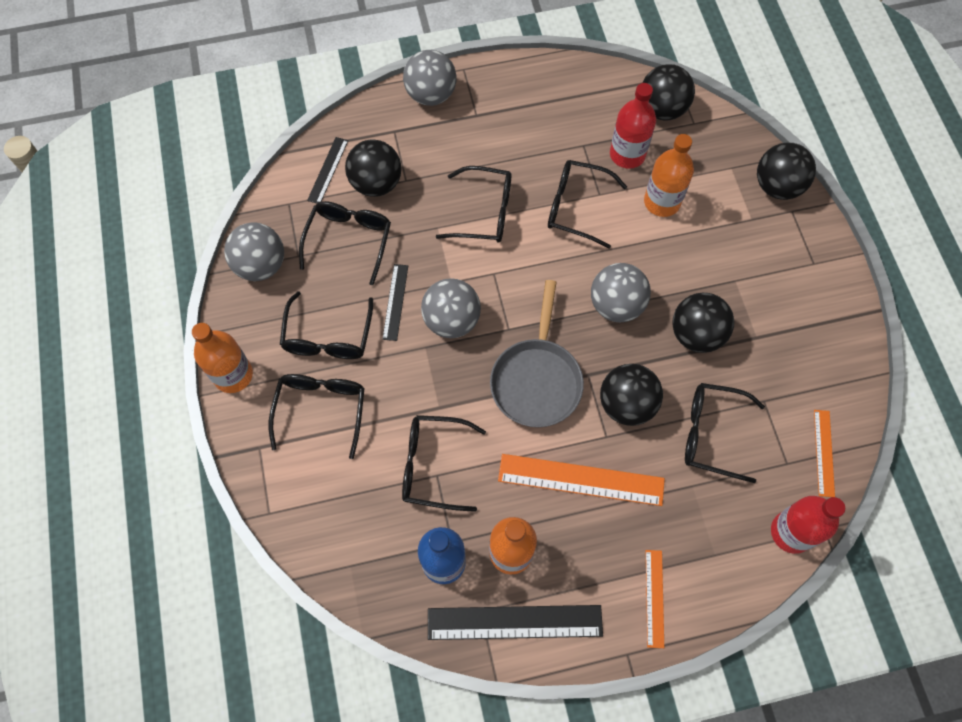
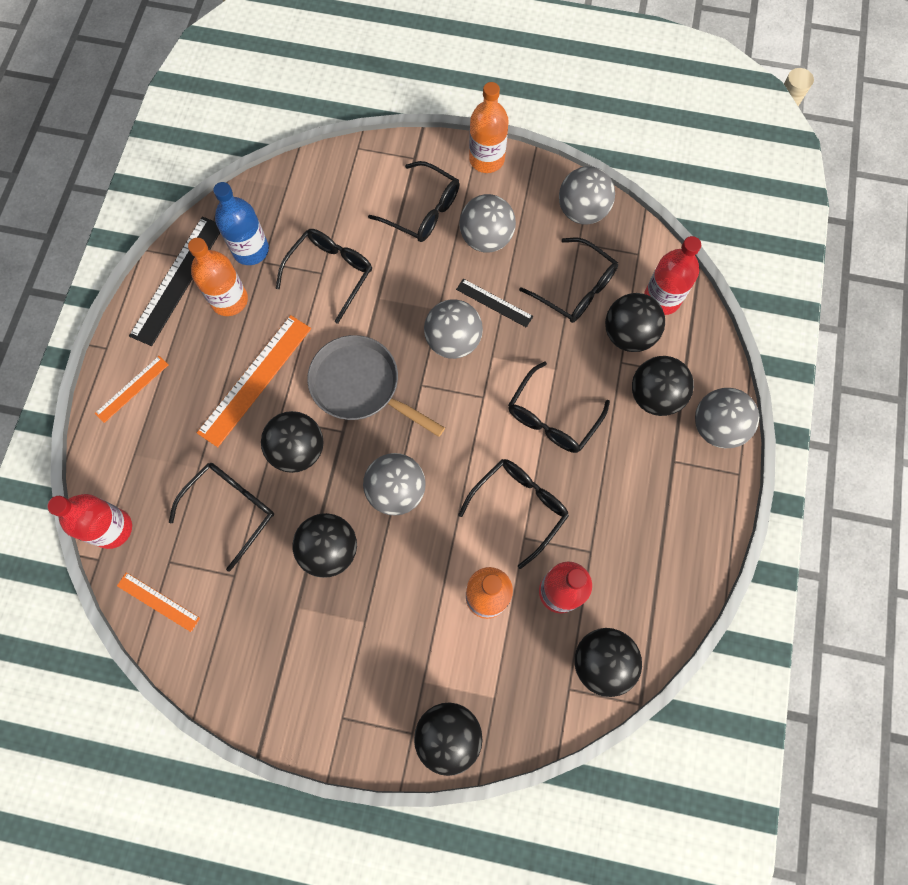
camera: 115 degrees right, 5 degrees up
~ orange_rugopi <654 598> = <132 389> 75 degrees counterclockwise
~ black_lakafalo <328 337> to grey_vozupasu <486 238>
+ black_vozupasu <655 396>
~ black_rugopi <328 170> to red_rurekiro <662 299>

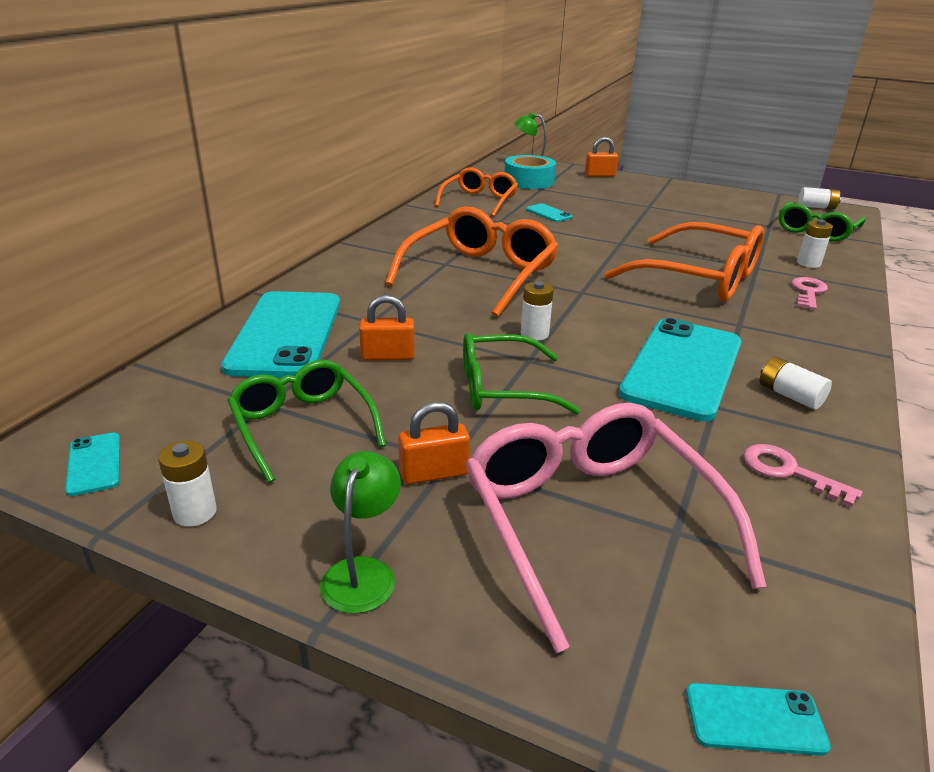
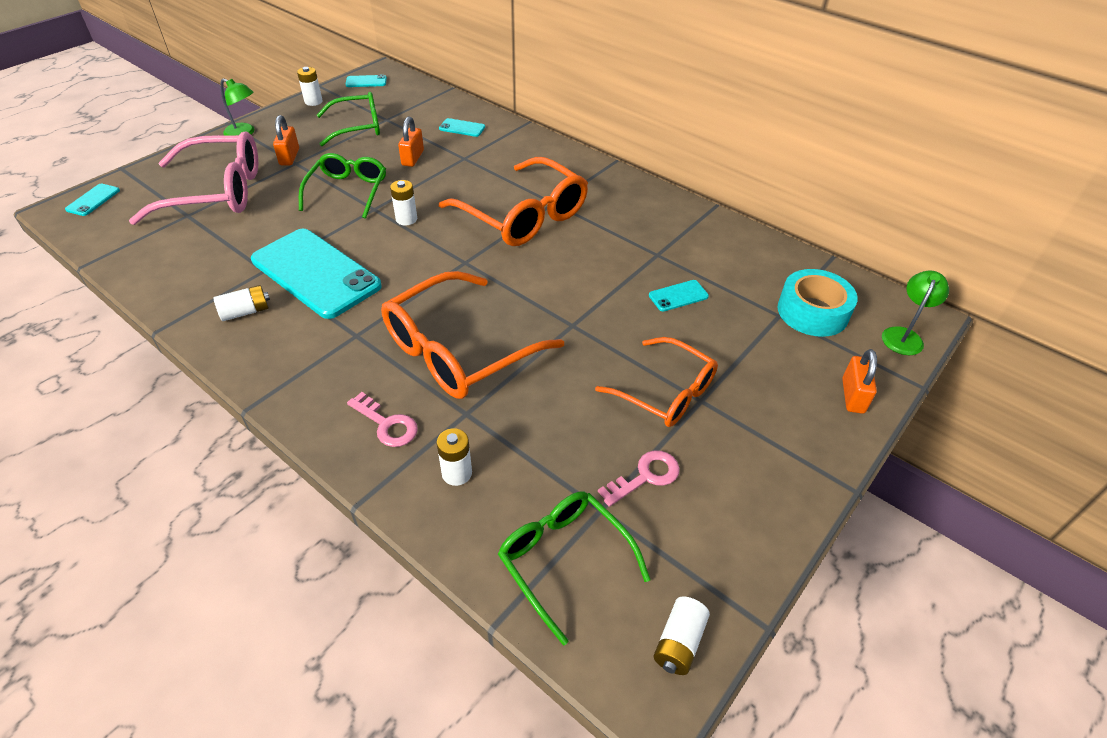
camera: 105 degrees right, 15 degrees up
~ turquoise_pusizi <286 334> = <462 128> x0.41
~ orange_lakafalo <479 201> to <665 392>
~ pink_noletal <789 472> to <645 477>

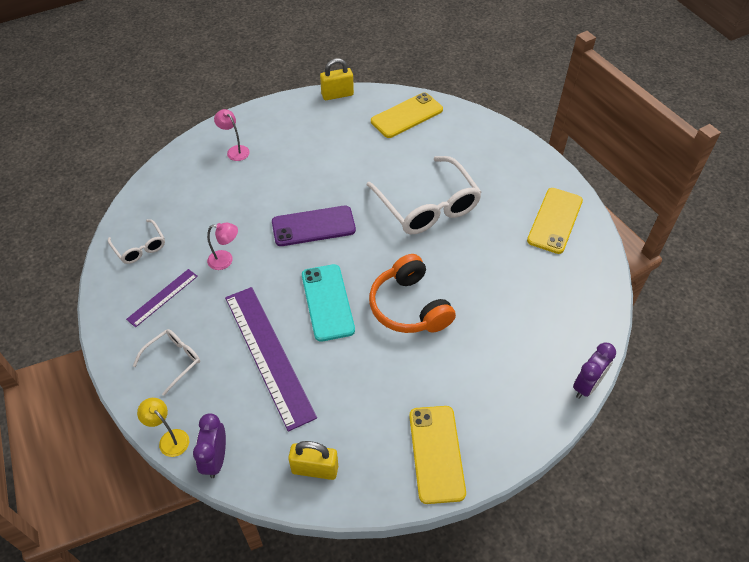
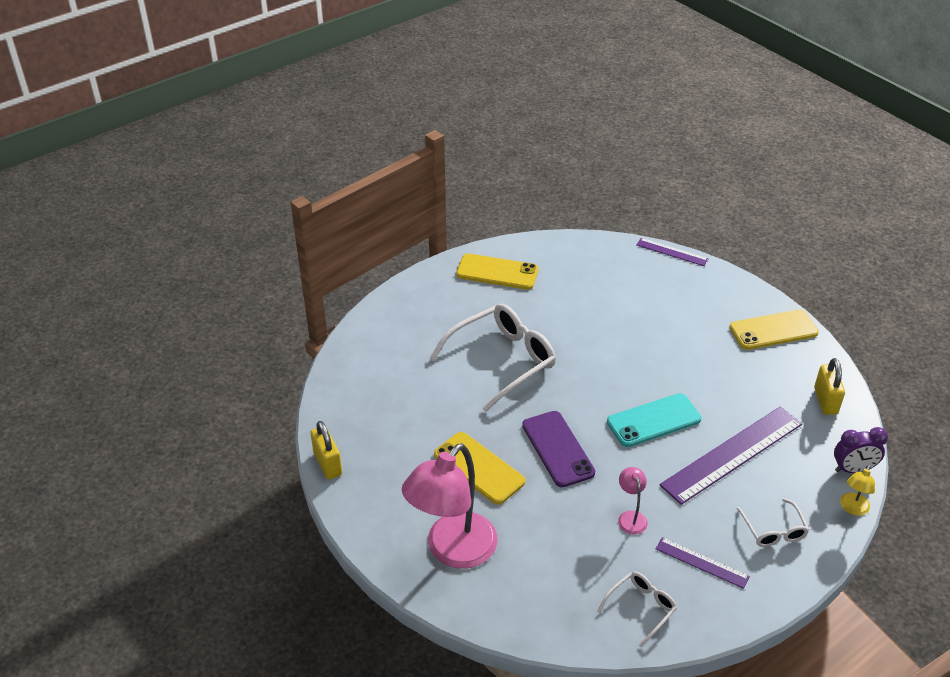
camera: 100 degrees left, 10 degrees down
~ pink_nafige <235 150> = <452 551> x2.34
~ yellow_pusizi <407 116> to <479 468>
~ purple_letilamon <587 385> to purple_rugopi <672 252>
~ white_lakafalo <173 361> = <773 530> 135 degrees counterclockwise
- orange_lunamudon <409 307>

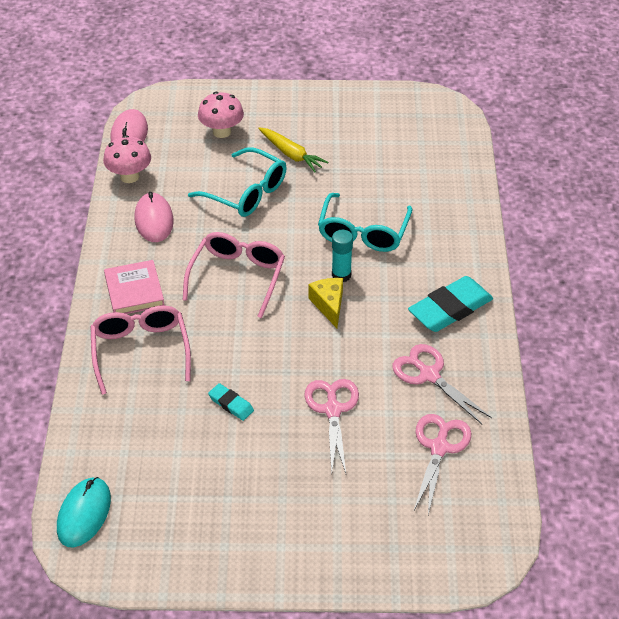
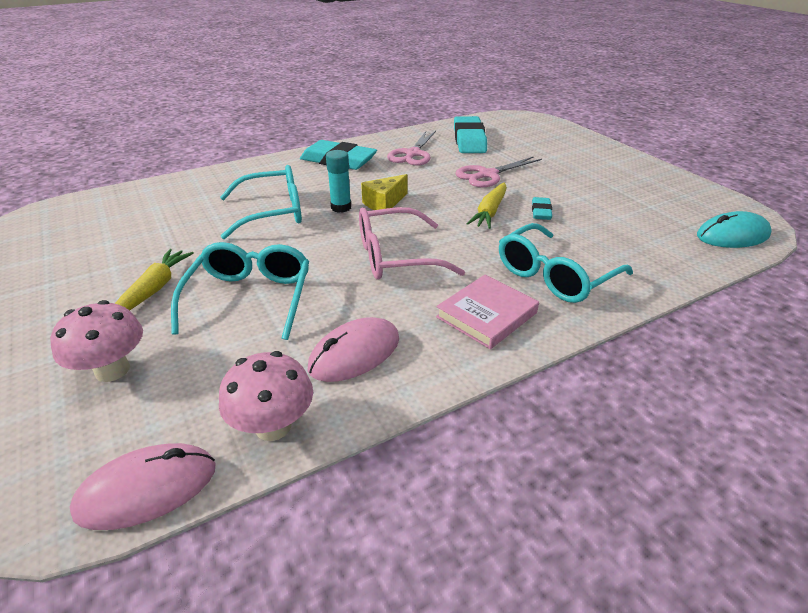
camera: 120 degrees left, 10 degrees down
~ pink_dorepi <439 448> to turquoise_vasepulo <469 140>
+ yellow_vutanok <489 212>
~ pink_lakafalo <140 350> to turquoise_lakafalo <554 276>

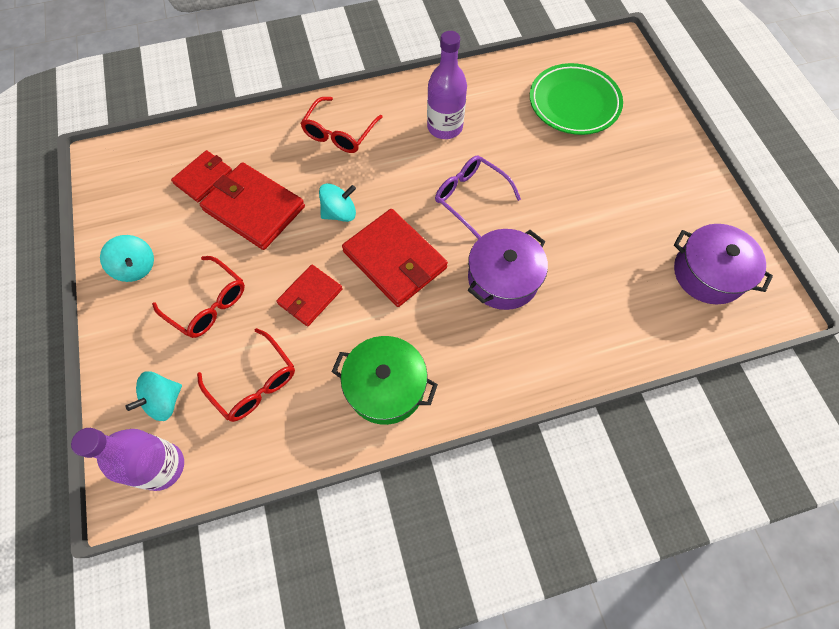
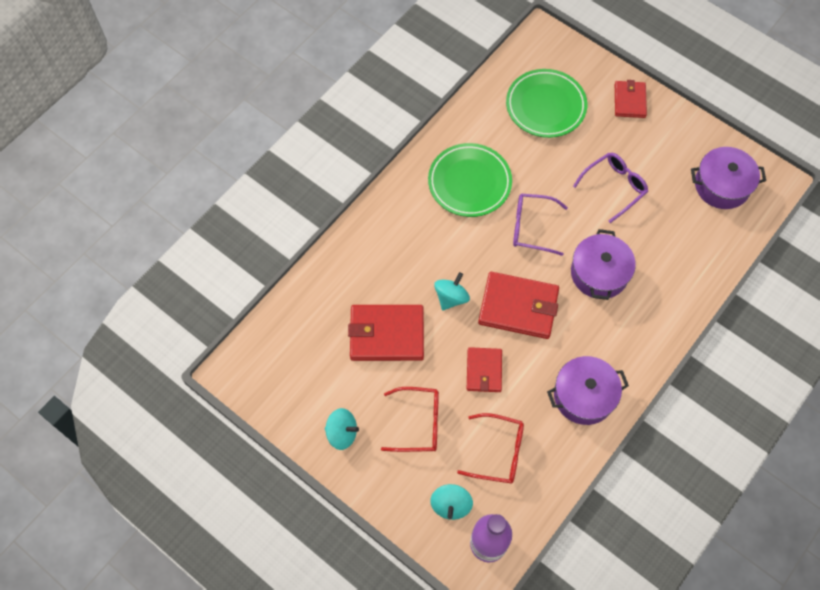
camera: 35 degrees left, 0 degrees up
~ purple_rurekiro <445 127> to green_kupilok <469 182>
~ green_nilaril <386 386> to purple_nilaril <584 396>
+ purple_lakafalo <614 187>
~ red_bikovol <204 178> to <629 101>
- red_lakafalo <340 133>

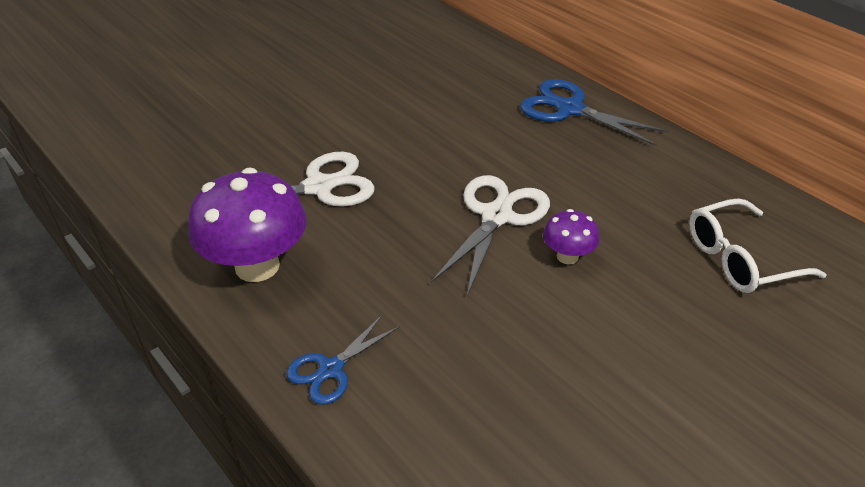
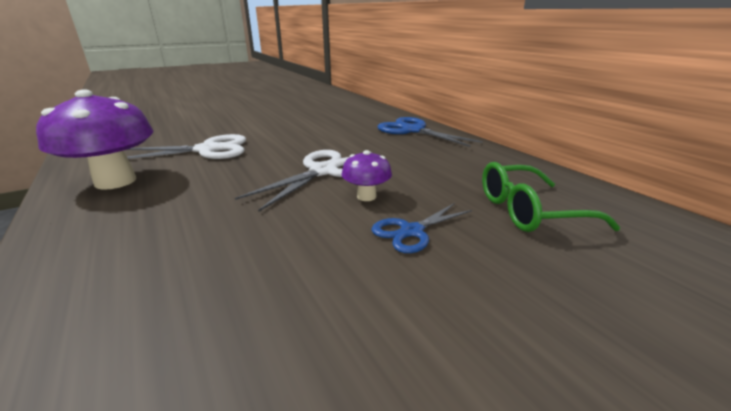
camera: 10 degrees right, 15 degrees down
~ blue_dorepi <331 369> to <411 231>
~ white_lakafalo <741 258> to green_lakafalo <530 211>

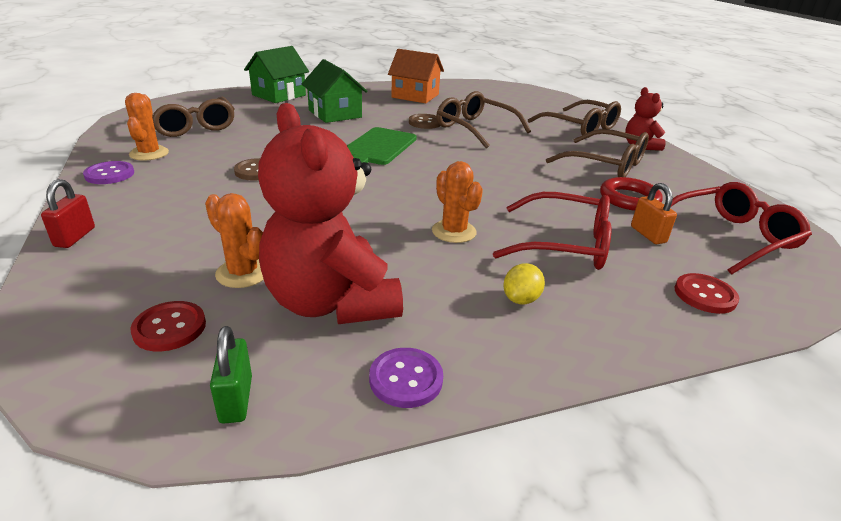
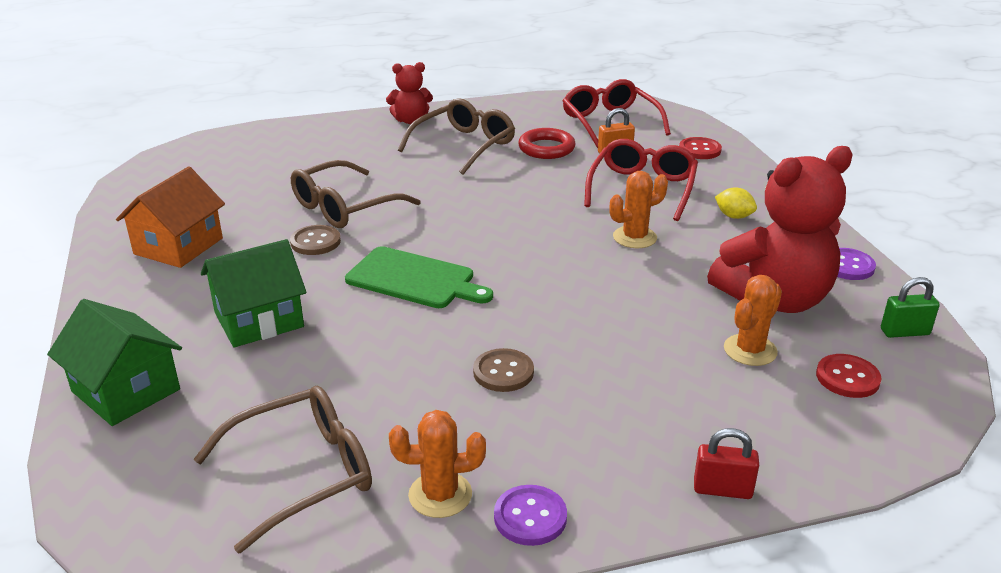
camera: 85 degrees left, 0 degrees up
- brown_lakafalo <580 127>

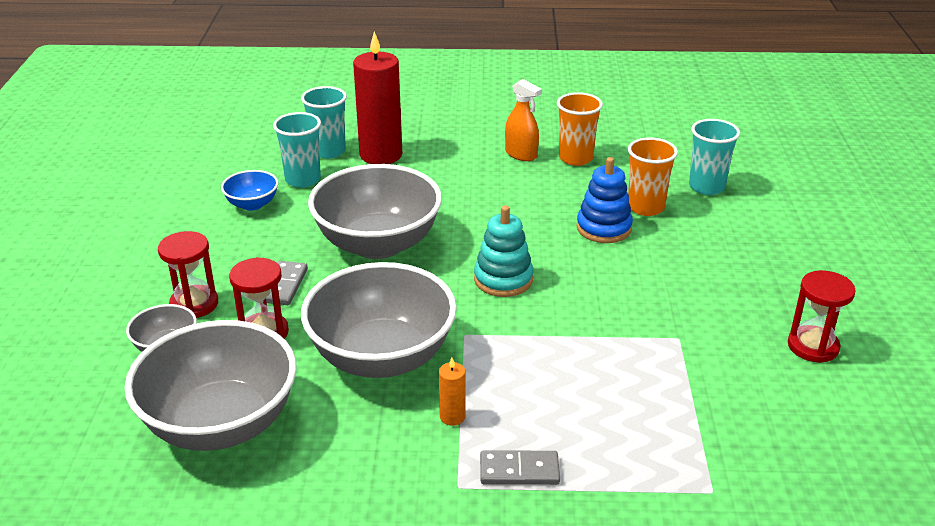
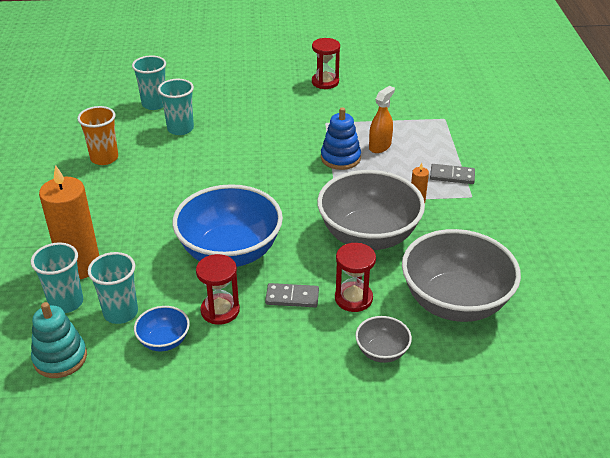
camera: 95 degrees left, 5 degrees up
~ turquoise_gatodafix <503 279> to <60 358>
~ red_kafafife <381 155> to orange_kafafife <80 266>
~ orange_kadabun <646 207> to turquoise_kadabun <180 129>
~ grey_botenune <378 244> to blue_botenune <230 252>
~ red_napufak <194 304> to <220 310>
~ blue_gatodafix <604 228> to <340 158>
~ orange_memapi <521 154> to <380 146>
~ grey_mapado <519 470> = <452 176> 75 degrees counterclockwise

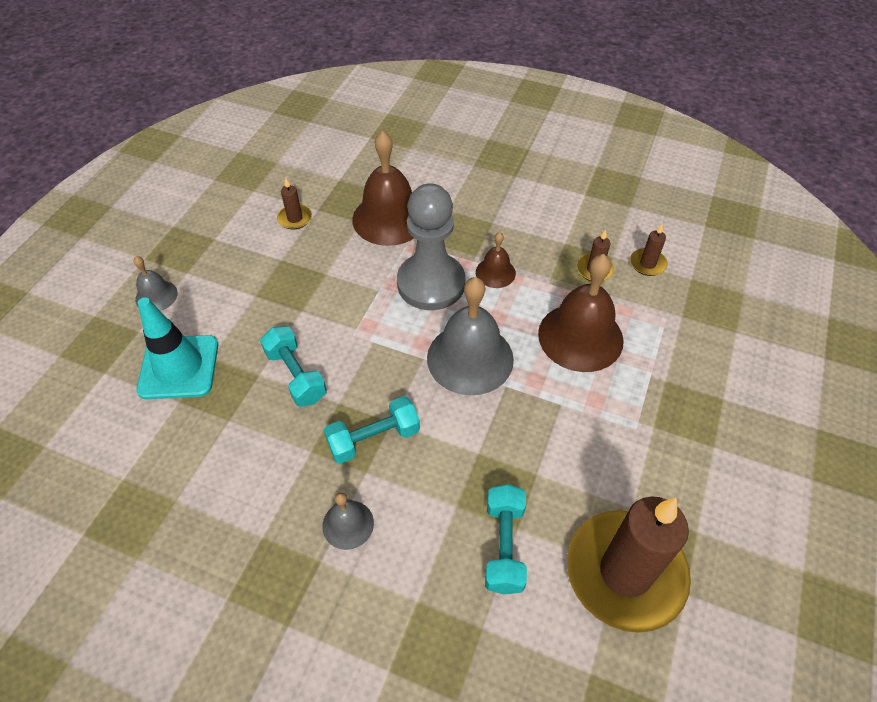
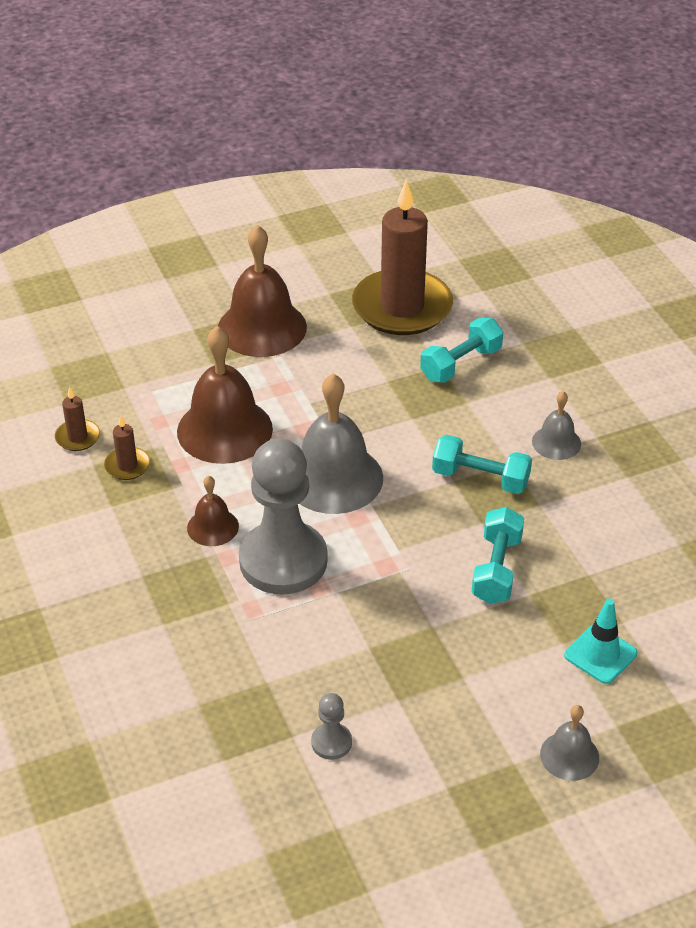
camera: 135 degrees left, 10 degrees down
~ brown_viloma <389 218> to <262 327>
~ brown_kafafife <295 218> to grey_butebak <331 742>
~ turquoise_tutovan <179 367> = <600 654> x0.63

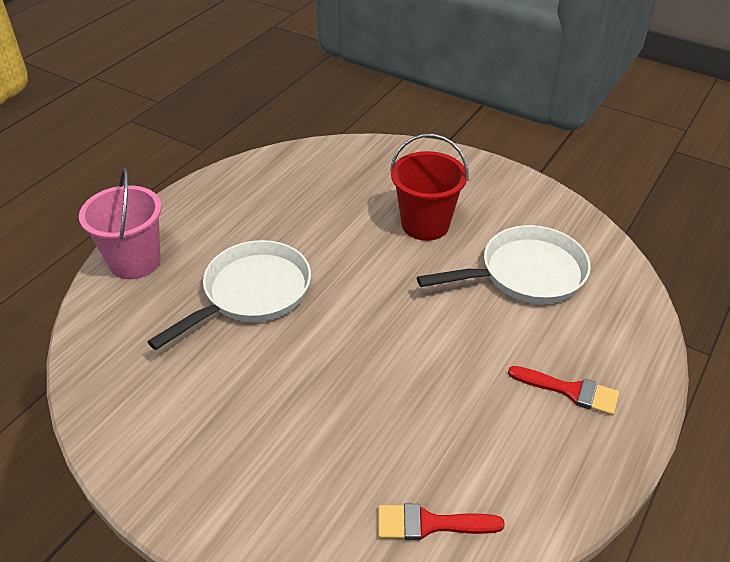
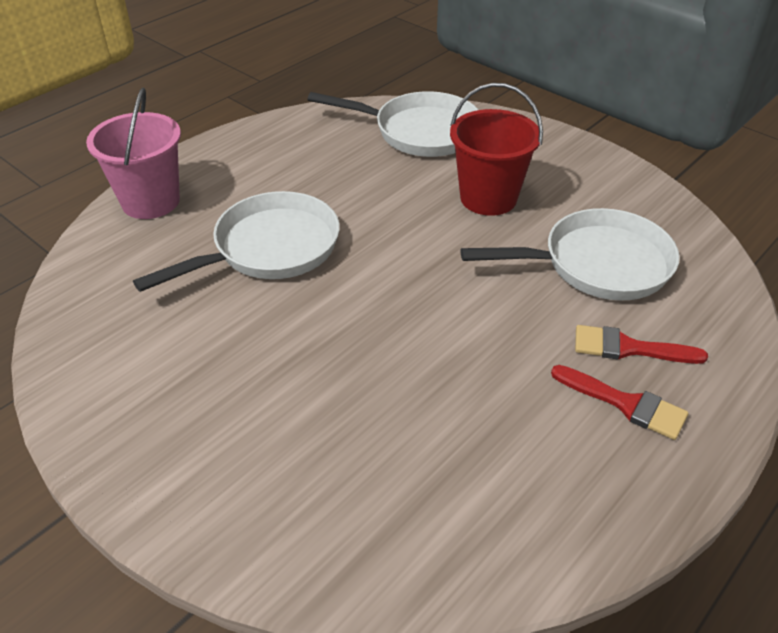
camera: 10 degrees right, 0 degrees up
+ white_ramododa <419 132>
~ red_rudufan <430 524> to <628 348>

